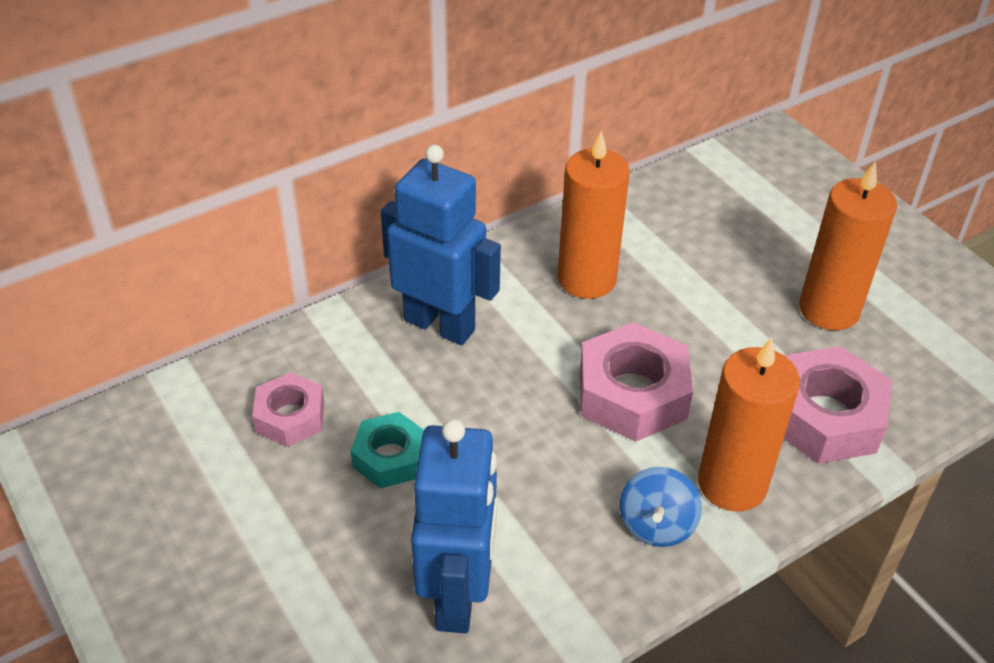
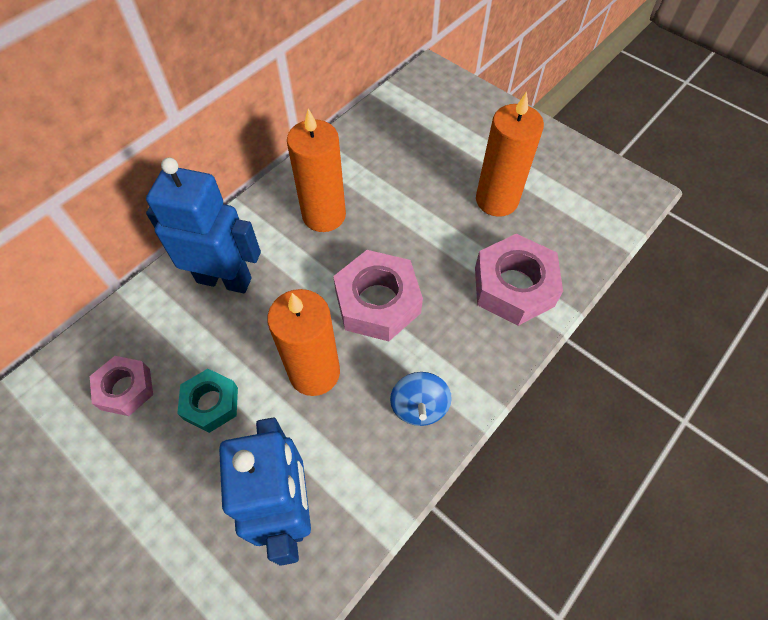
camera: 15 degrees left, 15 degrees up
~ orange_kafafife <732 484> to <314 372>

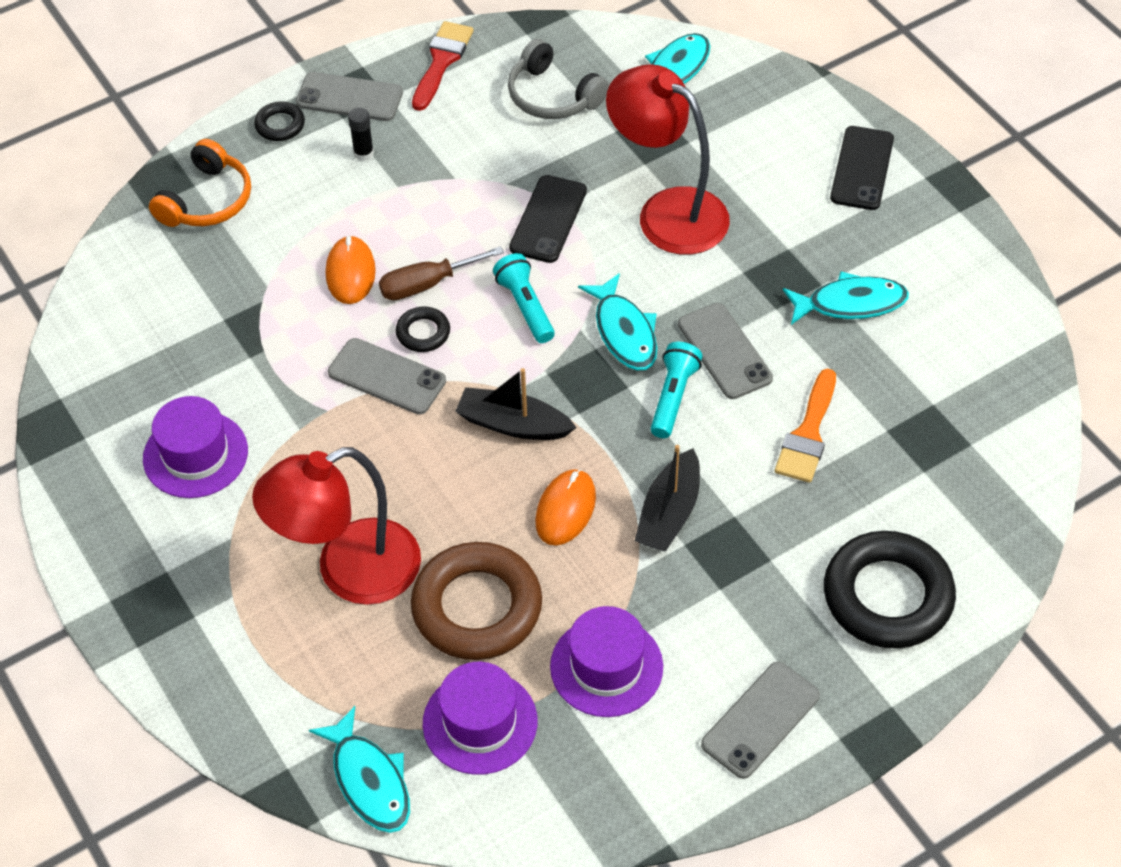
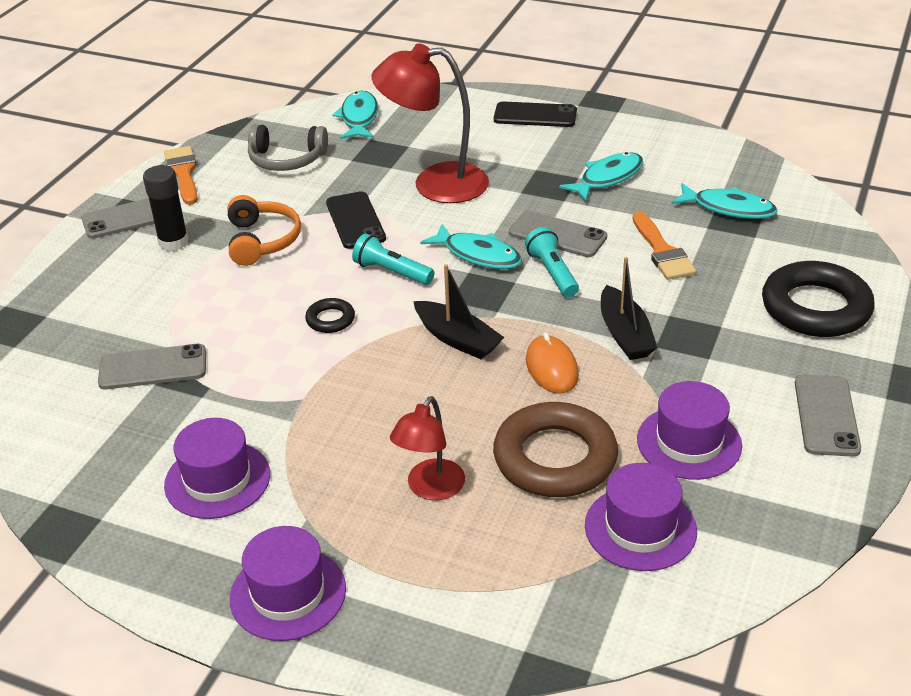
camera: 35 degrees left, 15 degrees down
~ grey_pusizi <387 377> to <153 368>
~ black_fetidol <363 153> = <173 242> x1.66
~ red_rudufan <441 62> to orange_rudufan <183 173>
~ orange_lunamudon <207 200> to <262 240>
+ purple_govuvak <288 593>
~ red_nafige <349 571> = <430 489> x0.58
~ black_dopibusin <513 424> = <457 339> 120 degrees counterclockwise
~ black_pusizi <862 168> = <535 115> 60 degrees counterclockwise
~ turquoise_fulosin <369 780> to <728 208>
- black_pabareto <280 125>
- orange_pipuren <350 273>
- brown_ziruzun <427 284>

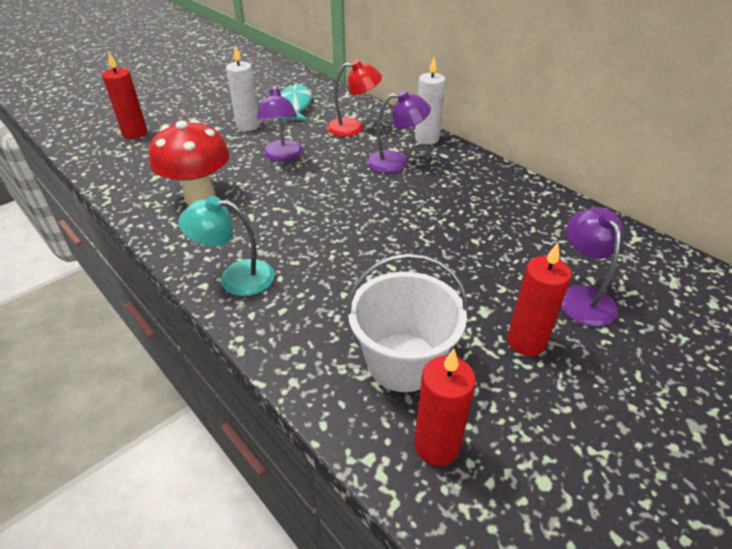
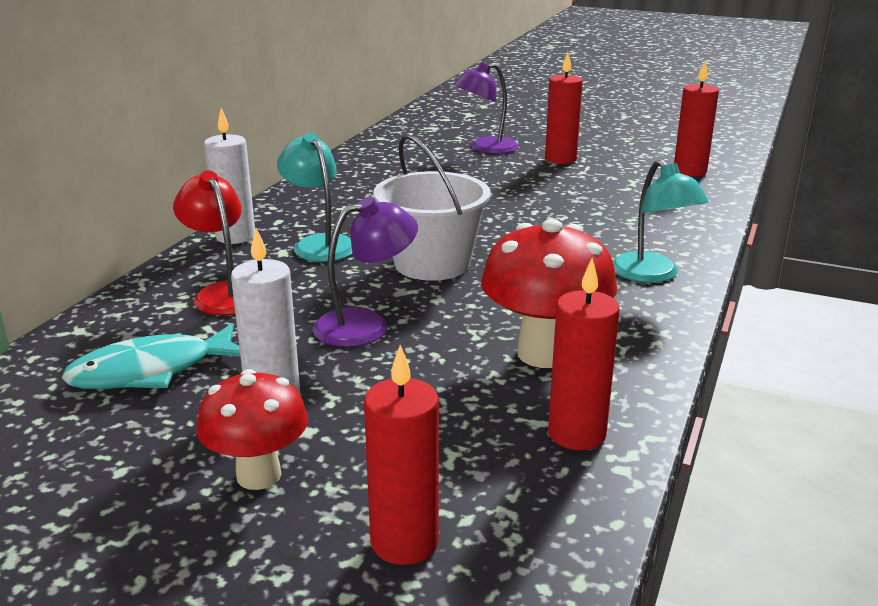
camera: 115 degrees left, 15 degrees down
+ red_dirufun <258 475>
~ purple_nafige <396 162> to turquoise_nafige <319 244>
~ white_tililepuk <403 362> to <432 263>
+ red_kafafife <576 434>

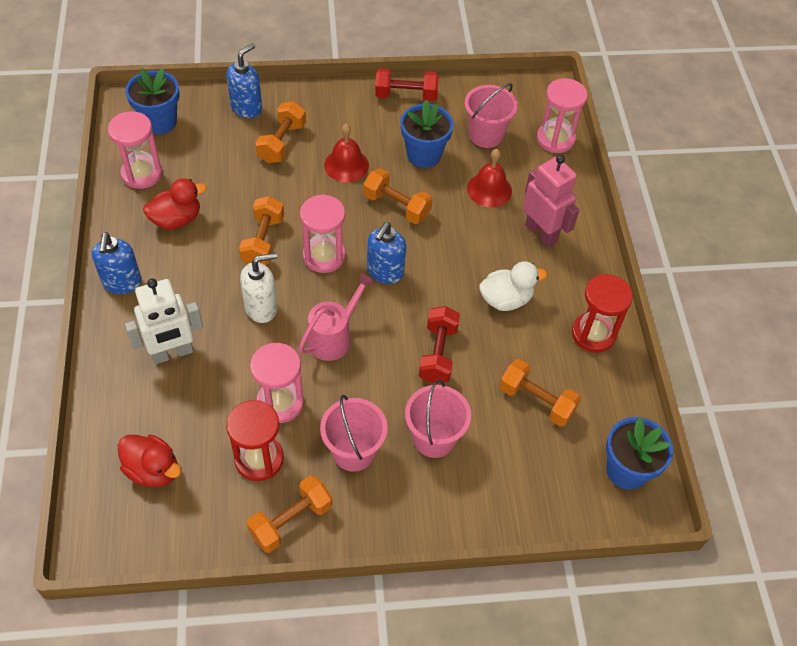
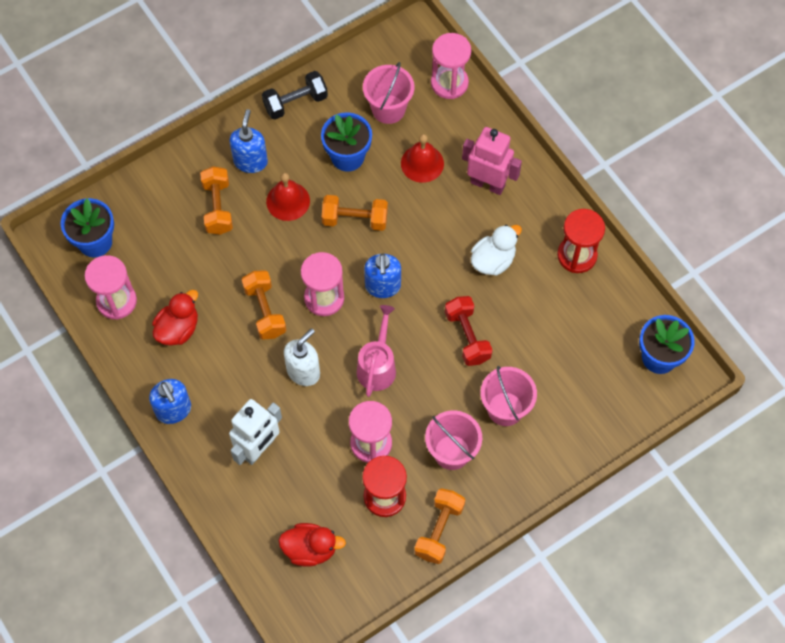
camera: 25 degrees left, 10 degrees up
~ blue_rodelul <247 108> to <250 161>
~ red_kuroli <406 95> to black_kuroli <295 102>
- orange_kuroli <536 401>

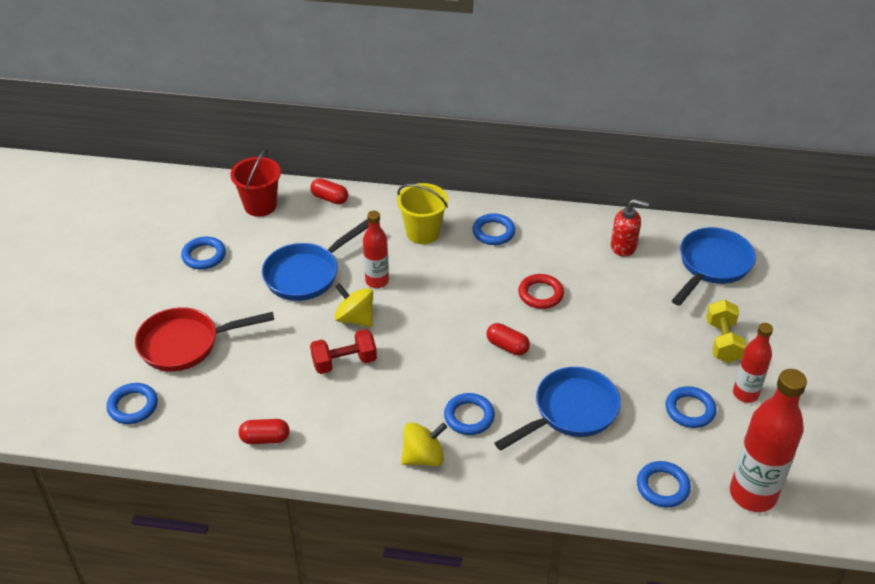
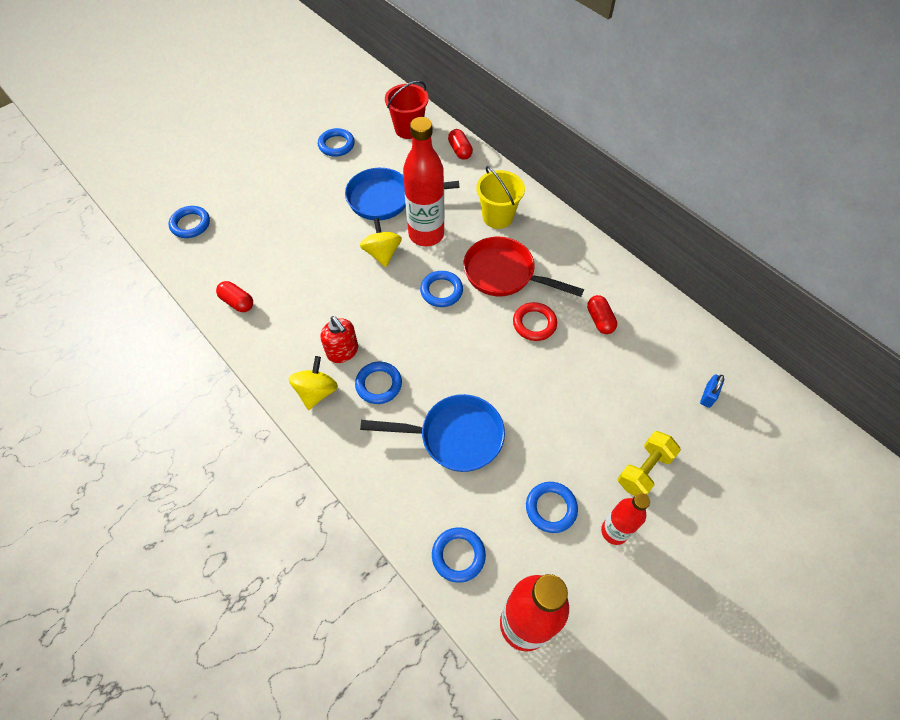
camera: 40 degrees right, 15 degrees up
~ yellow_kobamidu <423 457> = <316 392> 90 degrees counterclockwise
~ red_rodelul <624 247> to <343 351>
~ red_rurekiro <377 281> = <426 234> x1.69
~ blue_pabareto <493 232> to <441 291>
~ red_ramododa <185 344> to <504 274>
~ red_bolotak <507 346> to <599 320>
~ blue_ramododa <712 266> to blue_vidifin <708 396>
- red_kuroli <344 362>

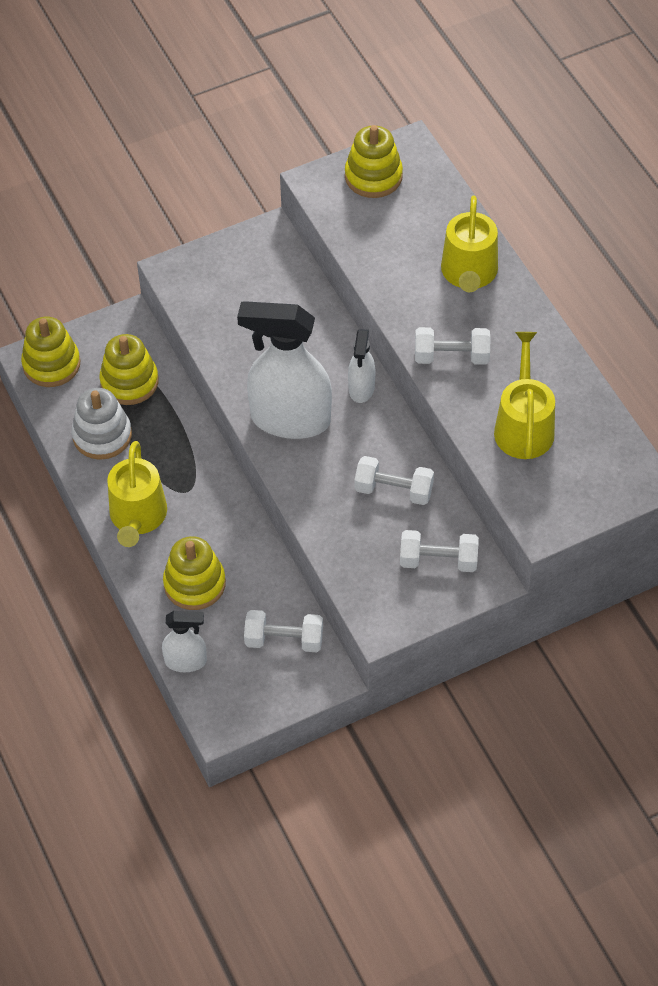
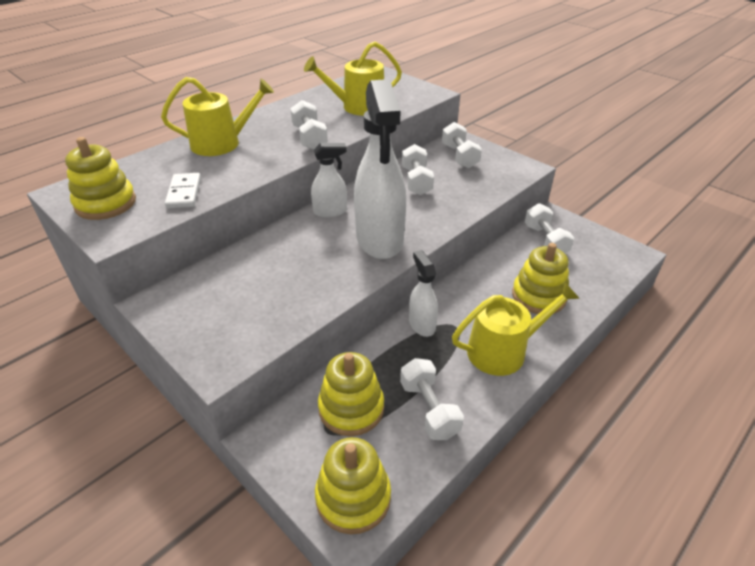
camera: 110 degrees left, 15 degrees down
+ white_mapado <184 193>
~ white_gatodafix <102 435> to white_kuroli <429 409>
~ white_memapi <186 661> to <421 324>

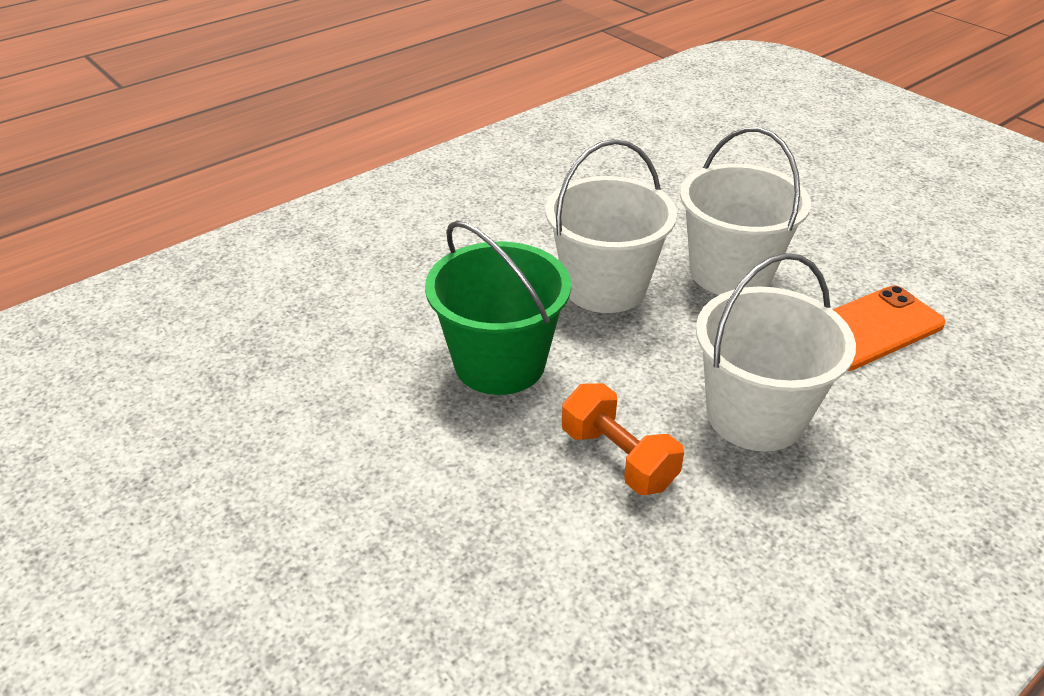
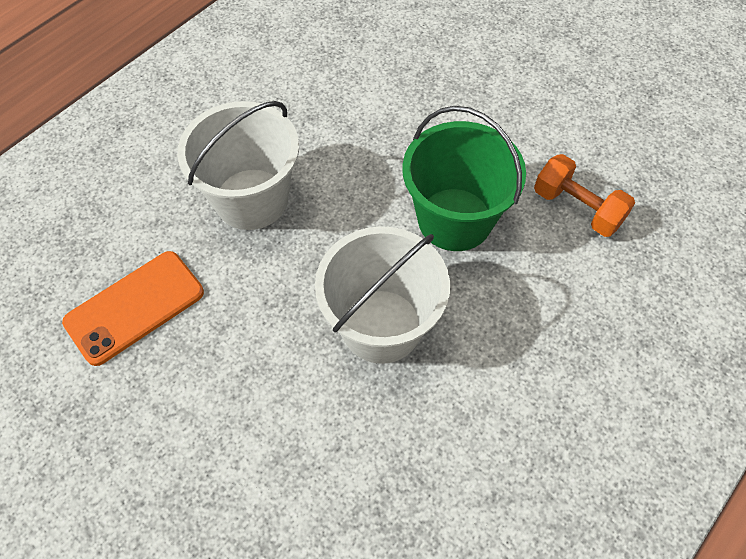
camera: 170 degrees right, 20 degrees up
~ orange_kuroli <618 458> to <577 208>
- white_tililepuk <730 272>

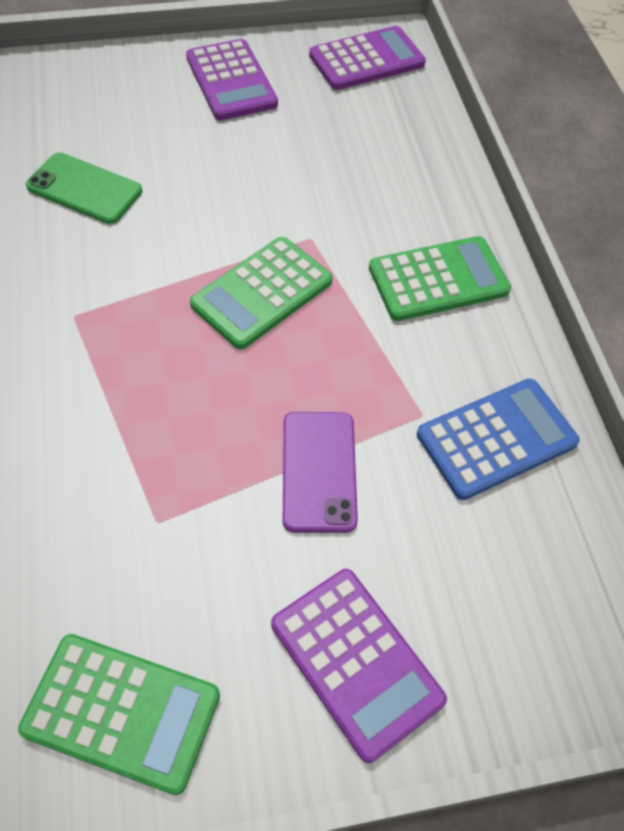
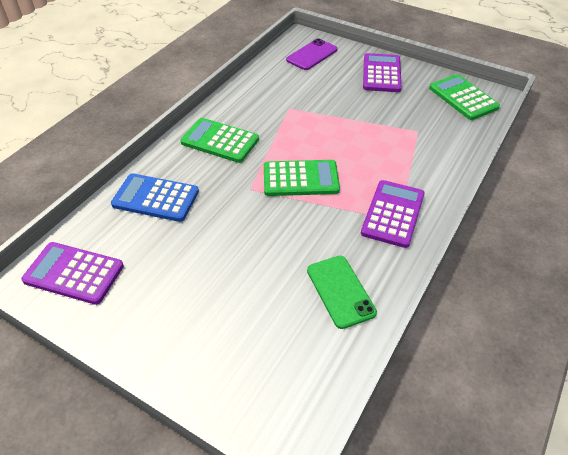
camera: 135 degrees left, 10 degrees down
~ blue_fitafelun <496 439> to <155 198>
~ purple_pusizi <319 471> to <312 55>
~ purple_fitafelun <231 81> to <393 214>

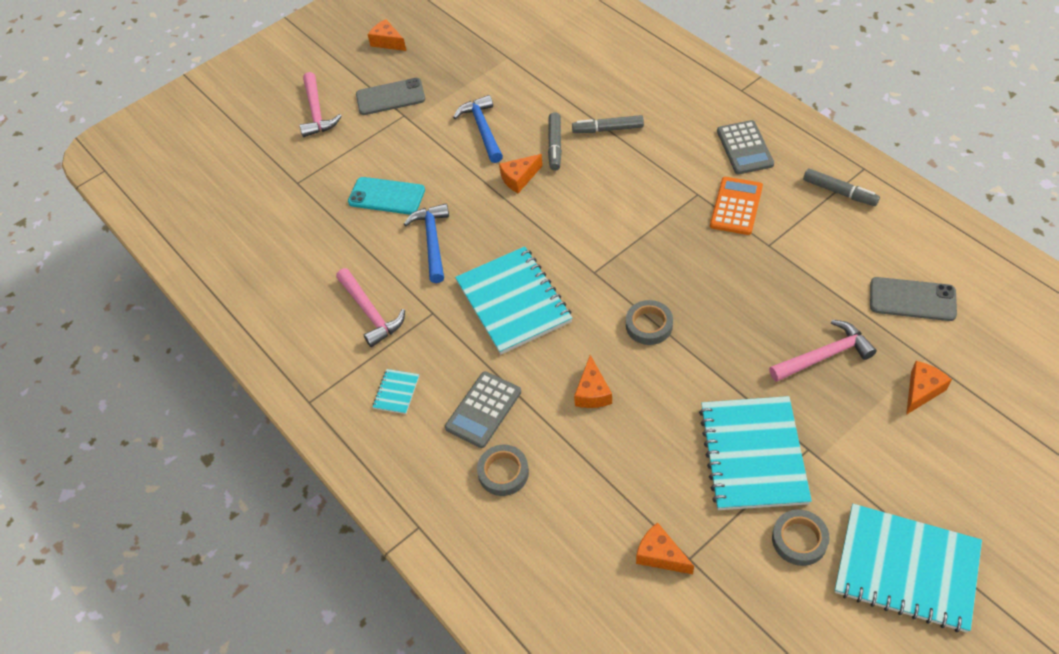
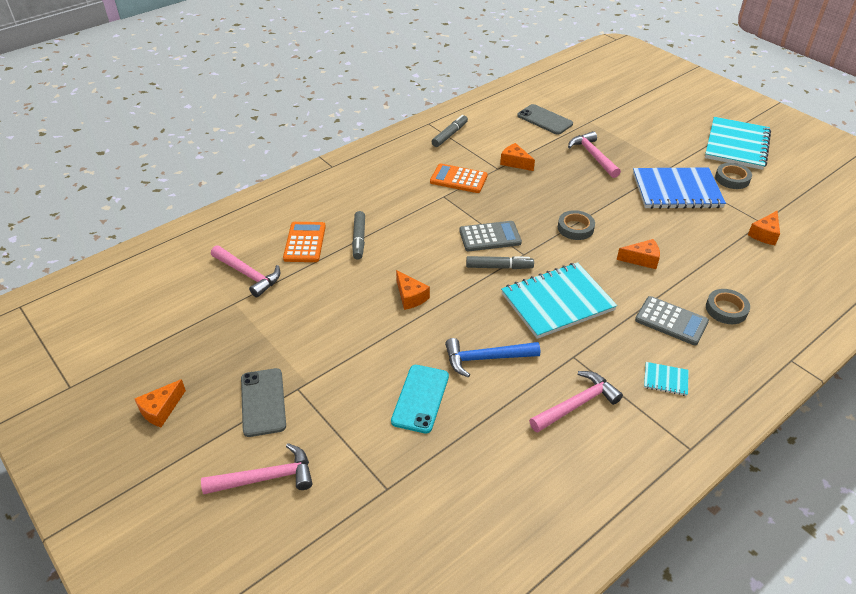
camera: 95 degrees left, 10 degrees down
+ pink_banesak <248 275>
+ orange_fitafelun <305 242>
~ grey_fitafelun <744 148> to <490 237>
~ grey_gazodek <555 146> to <499 267>
~ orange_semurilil <922 390> to <515 162>
~ grey_pusizi <912 299> = <544 120> 60 degrees counterclockwise
~ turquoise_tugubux <753 454> to blue_tugubux <676 190>
- blue_banesak <482 129>

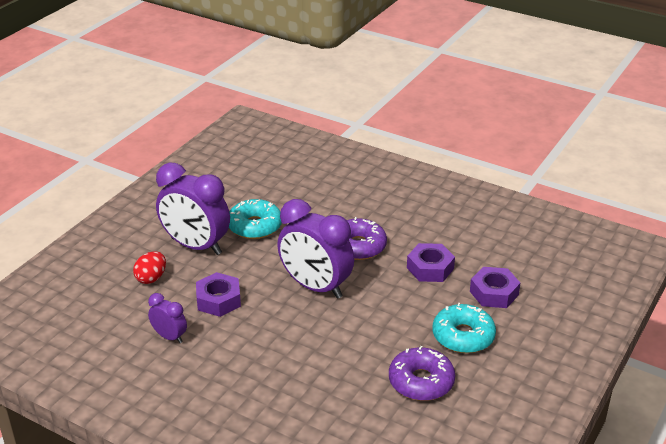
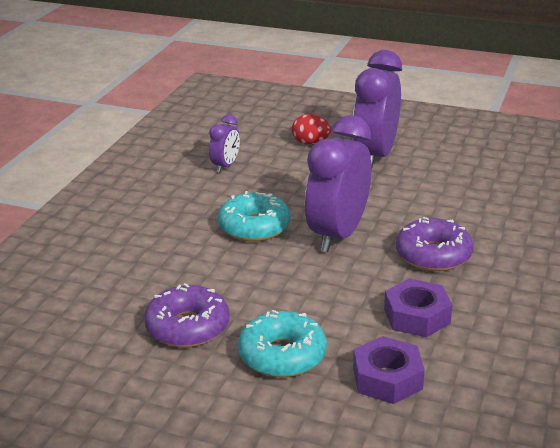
camera: 80 degrees right, 5 degrees down
~ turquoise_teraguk <255 226> to <254 227>
- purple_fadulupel <218 300>

